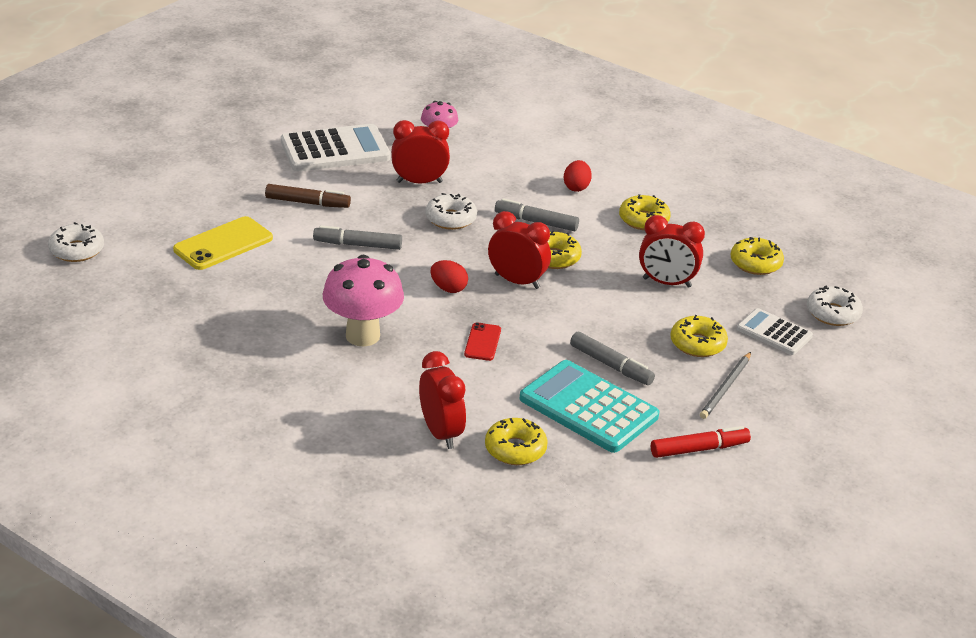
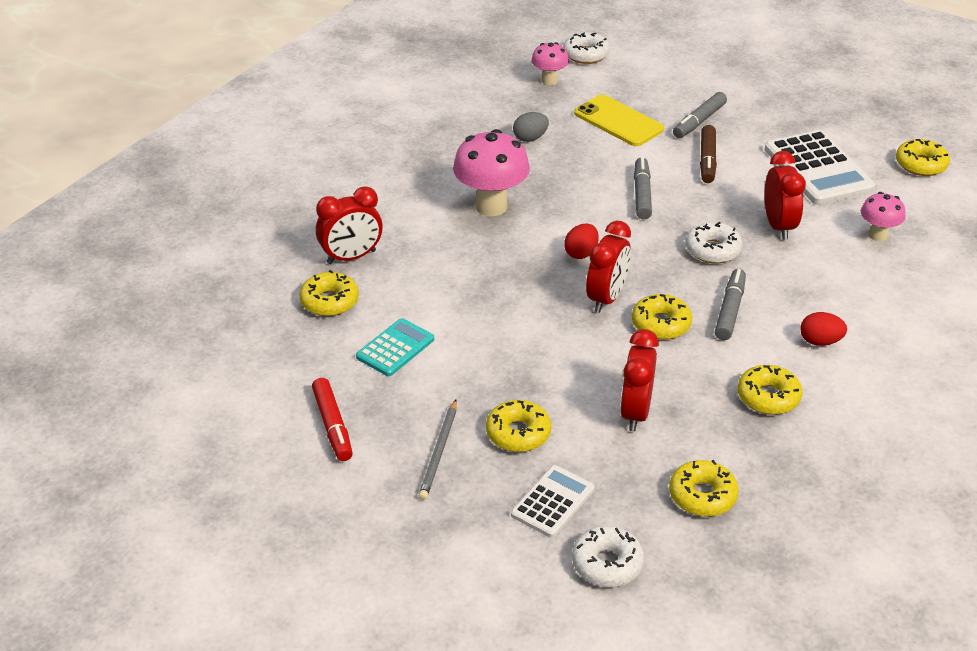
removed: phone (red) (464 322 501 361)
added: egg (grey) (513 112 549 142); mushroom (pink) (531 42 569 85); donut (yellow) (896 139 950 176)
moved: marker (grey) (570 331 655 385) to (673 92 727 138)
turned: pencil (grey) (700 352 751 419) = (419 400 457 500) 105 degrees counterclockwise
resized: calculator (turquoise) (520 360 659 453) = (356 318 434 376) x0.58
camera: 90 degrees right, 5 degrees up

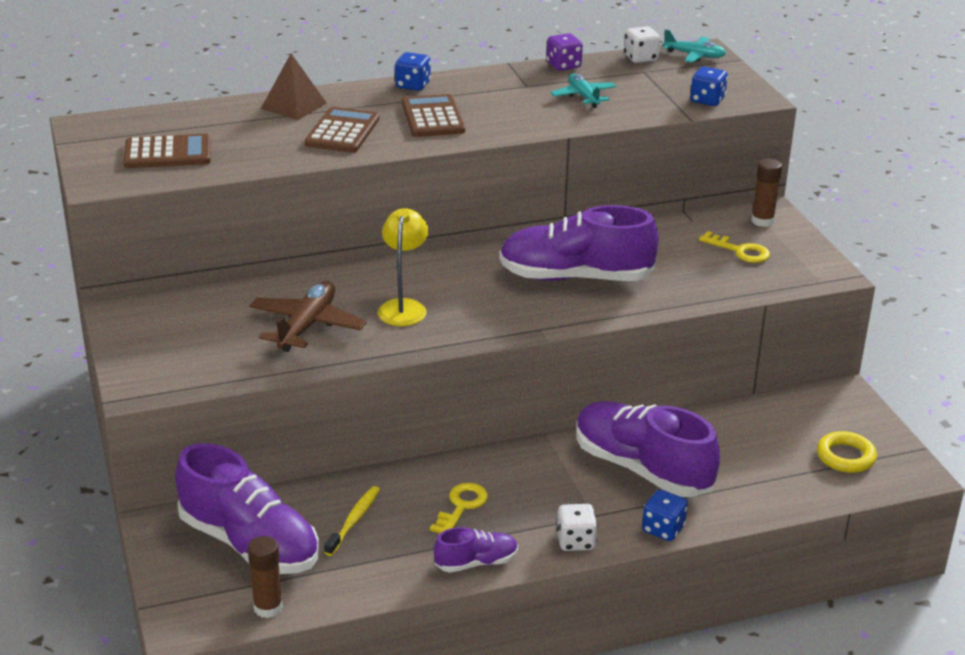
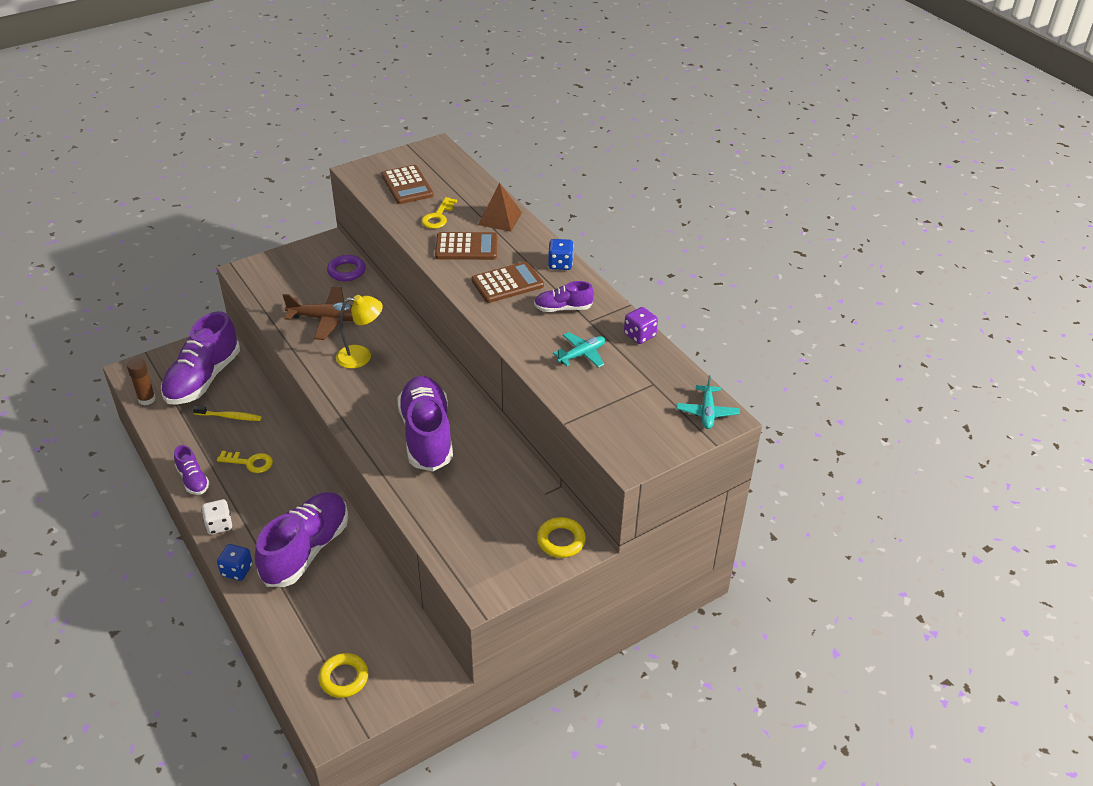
removed: dice (white) (624 26 660 63); dice (blue) (690 66 728 106)
added: ring (purple) (327 255 366 281); shoe (purple) (534 281 594 312)
moved: key (yellow) (699 231 770 263) to (421 197 457 229)
replaced: glue stick (brown) (751 158 782 227) to ring (yellow) (537 517 586 558)
camera: 75 degrees right, 10 degrees up

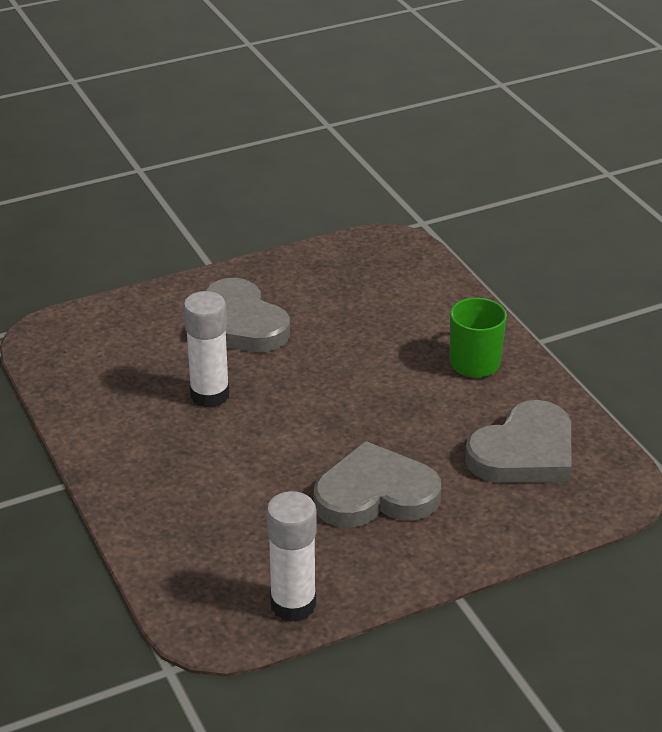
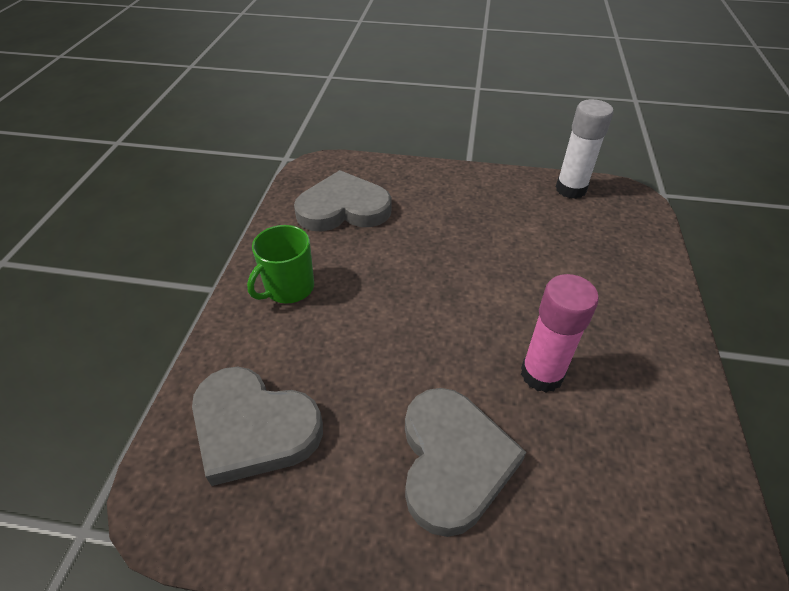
moved: heart (grey) (314 441 441 528) to (192 367 323 486)
recoloured: glue stick (white) (183 291 229 408) to glue stick (pink) (521 274 599 393)
camera: 145 degrees left, 10 degrees up

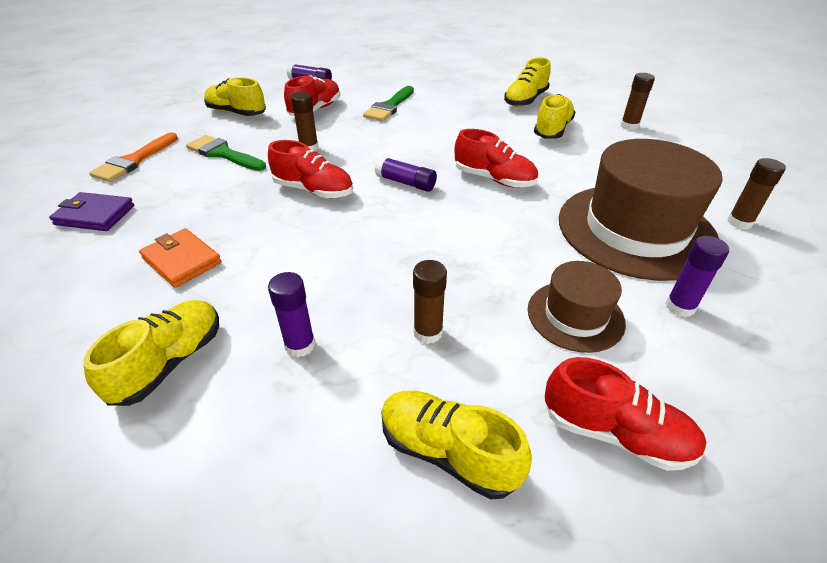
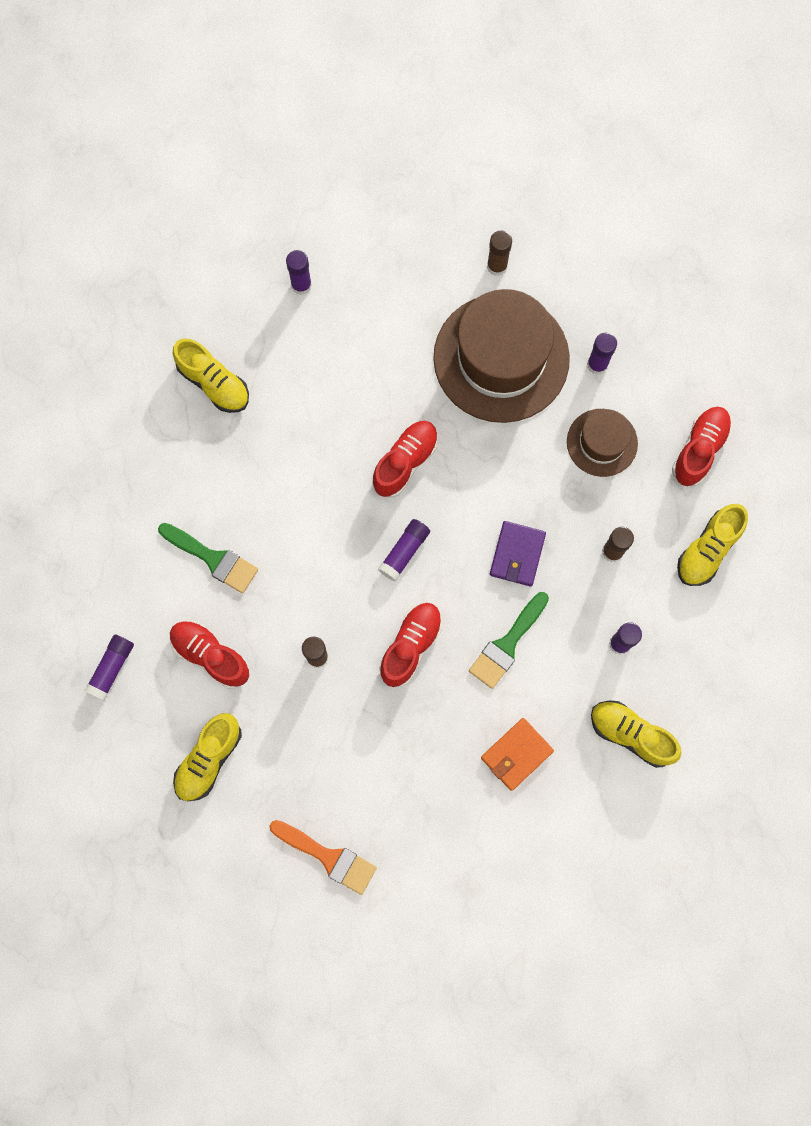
removed: shoe (yellow) (534 94 575 139)
moved: wallet (purple) (49 192 134 231) to (490 521 546 586); brush (green) (186 135 266 171) to (469 592 549 689)
recoloured: glue stick (brown) (620 73 655 130) to glue stick (purple) (286 250 312 295)
camera: 85 degrees left, 35 degrees up

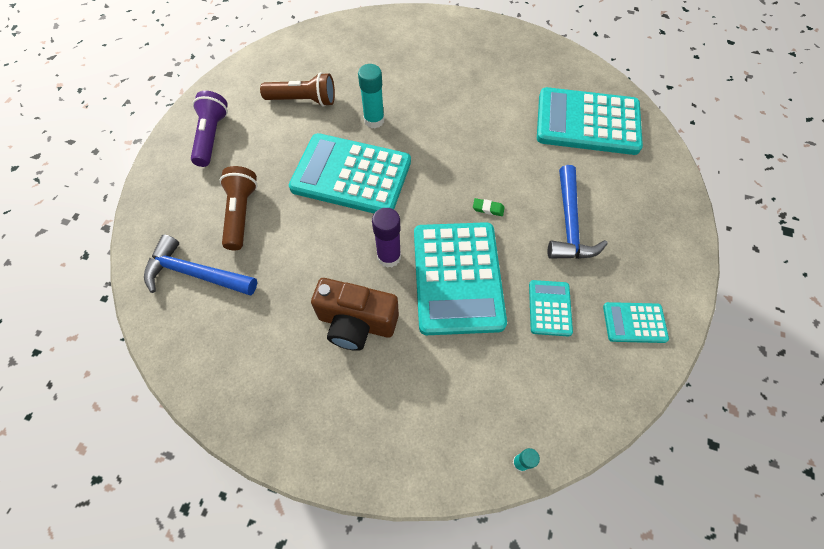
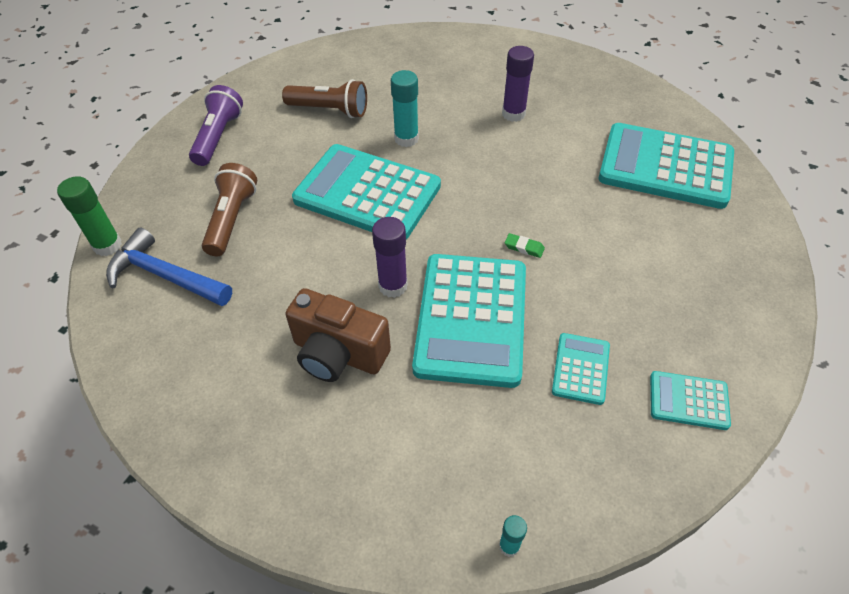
removed: hammer (blue) (548 165 608 259)
added: glue stick (green) (57 176 122 256); glue stick (purple) (502 46 534 122)
camera: 10 degrees right, 10 degrees down

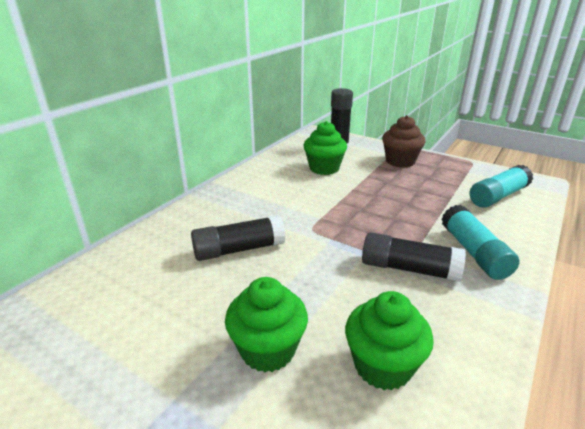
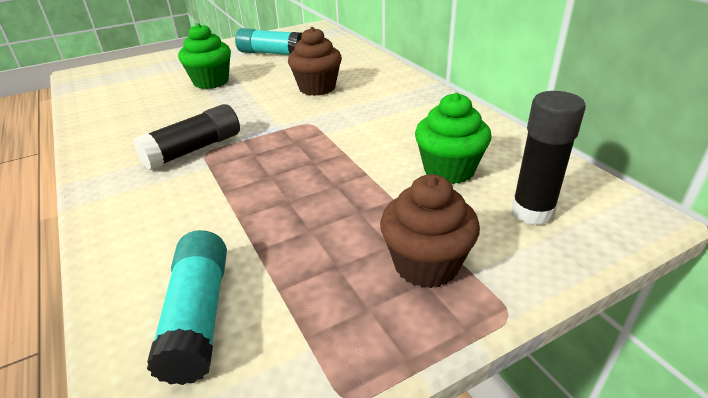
removed: cupcake (green) (345 291 434 391)
moved: glue stick (turquoise) (441 205 520 280) to (235 28 302 55)
replaced: glue stick (black) (191 215 285 261) to cupcake (brown) (288 27 342 96)
camera: 120 degrees right, 5 degrees up

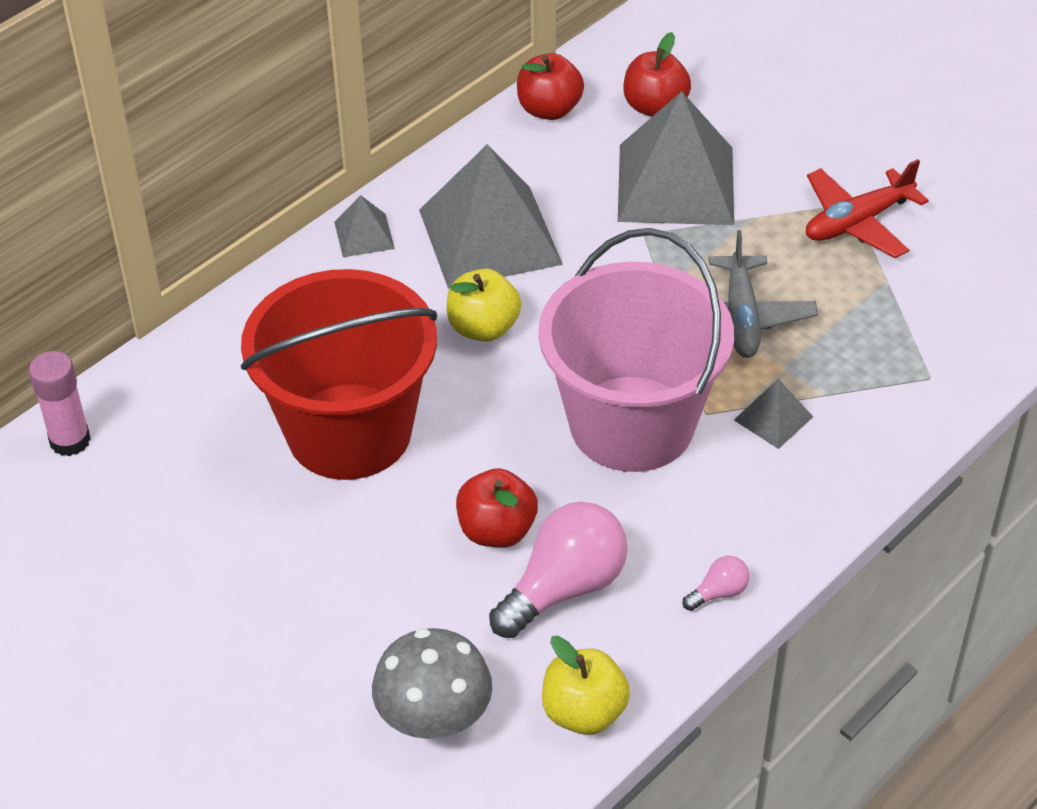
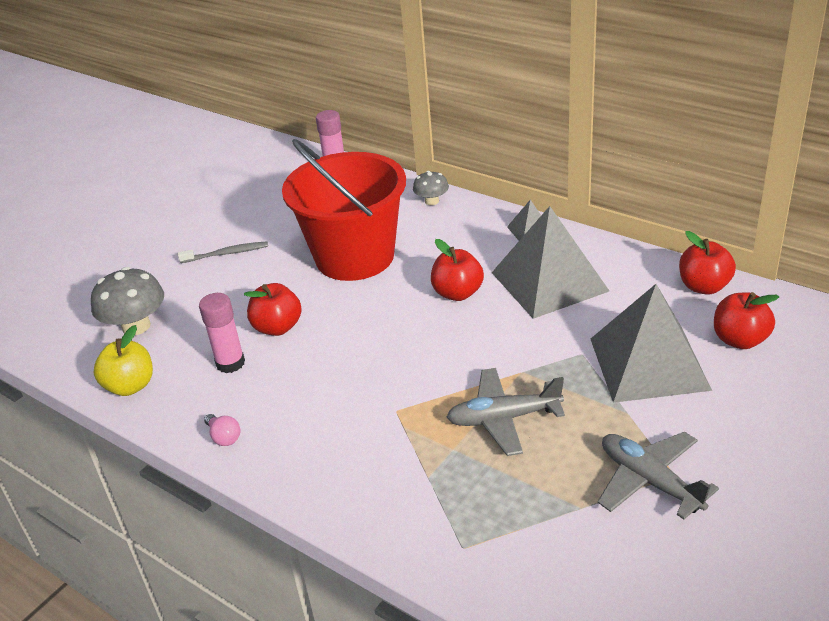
removed: bucket (pink) (538 228 734 472); pyramid (grey) (734 379 813 449)
added: toothbrush (grey) (178 241 268 263); mushroom (grey) (413 171 449 205)
replaced: light bulb (pink) (489 502 628 638) to glue stick (pink) (199 293 245 373)
recoloured: apple (yellow) (447 269 521 342) to apple (red) (431 239 484 301); plane (red) (806 159 929 258) to plane (grey) (598 432 719 520)
camera: 85 degrees right, 10 degrees down

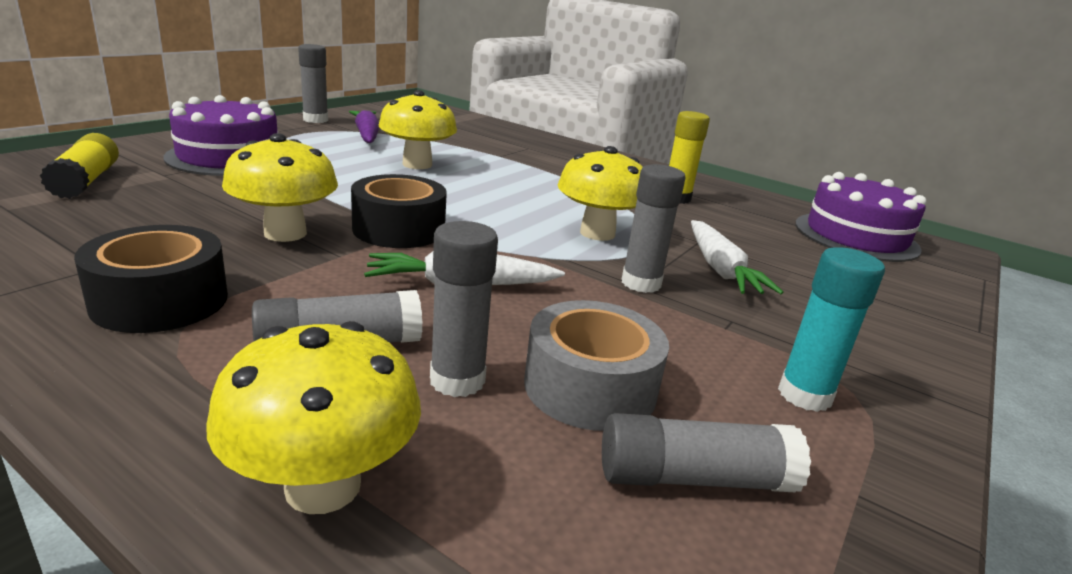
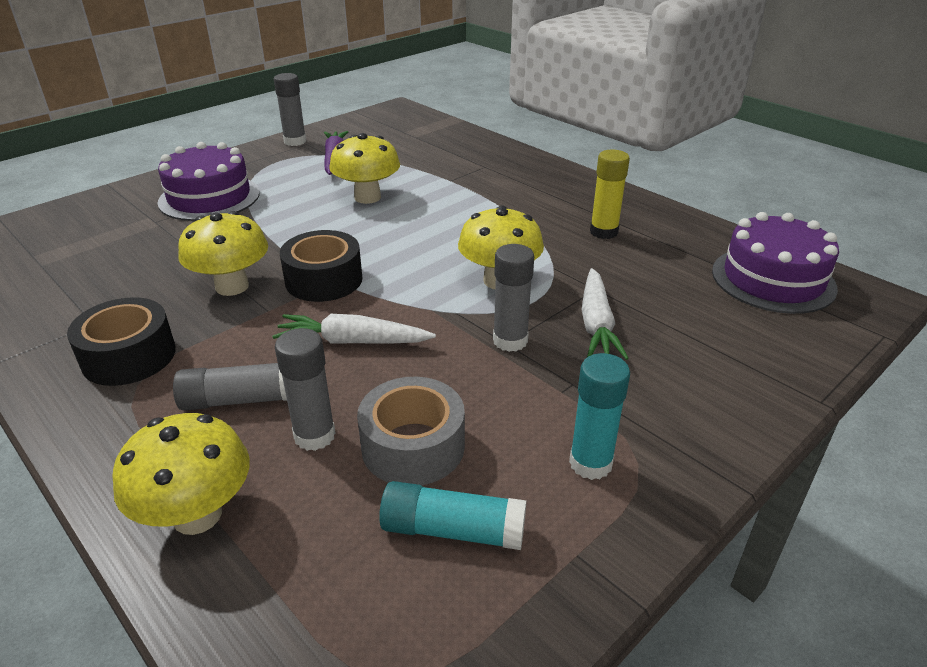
removed: glue stick (yellow) (40 133 119 199)
recoloured: glue stick (grey) (602 413 811 492) to glue stick (turquoise) (379 481 527 550)
camera: 15 degrees right, 10 degrees up

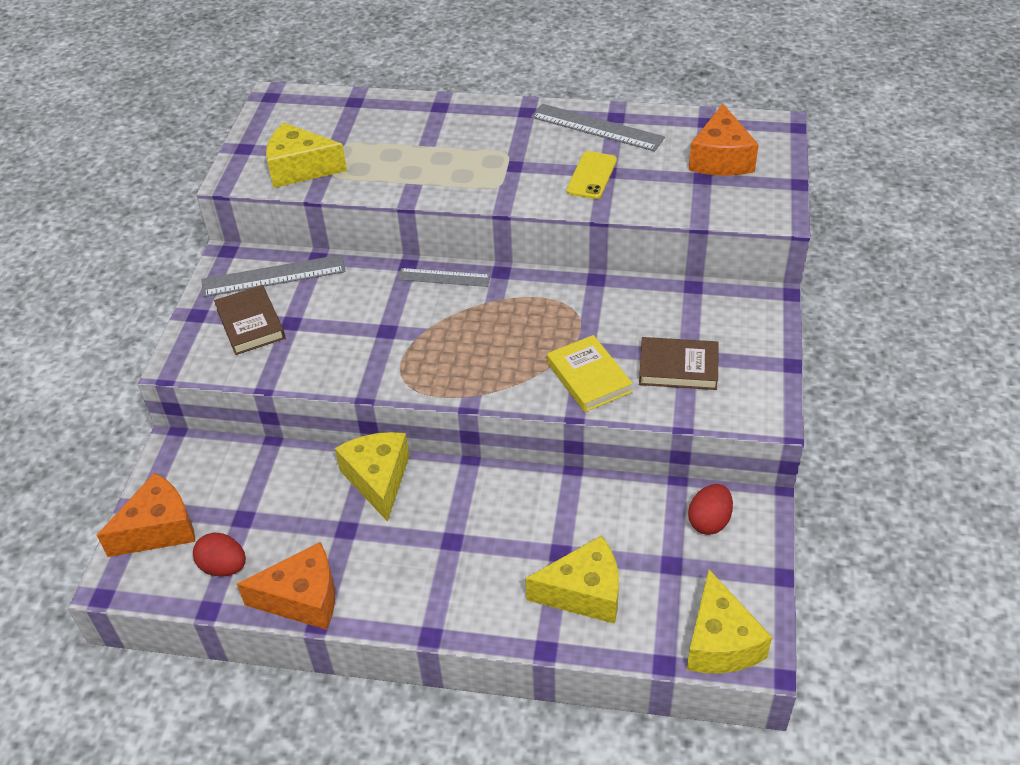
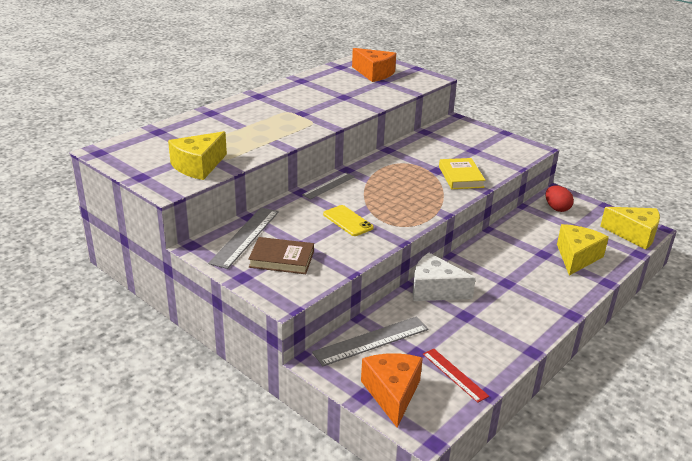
removed: cheese (orange) (237 542 335 630); book (brown) (639 337 718 390)
moved: ruler (grey) (531 104 665 151) to (312 317 428 366); phone (yellow) (566 151 617 199) to (323 205 374 236)
replaced: egg (red) (193 532 246 577) to ruler (red) (423 349 489 403)
recoloured: cheese (yellow) (335 432 409 522) to cheese (white) (413 253 476 301)
turned: book (yellow) (547 335 633 412) = (439 158 485 189) 75 degrees clockwise
camera: 60 degrees left, 15 degrees down

